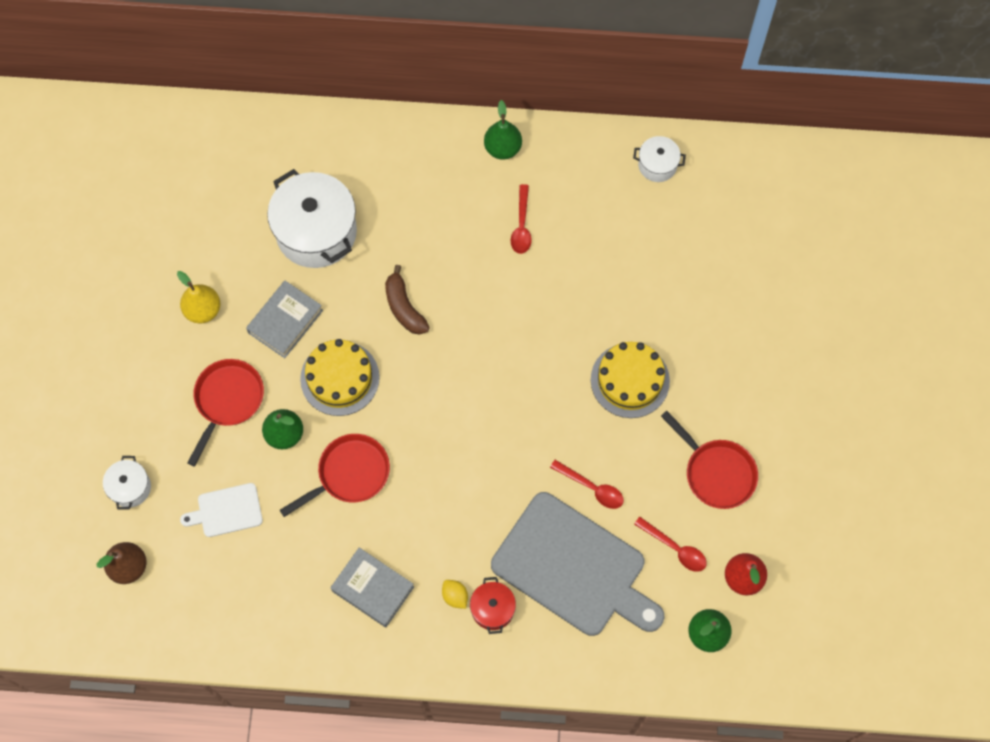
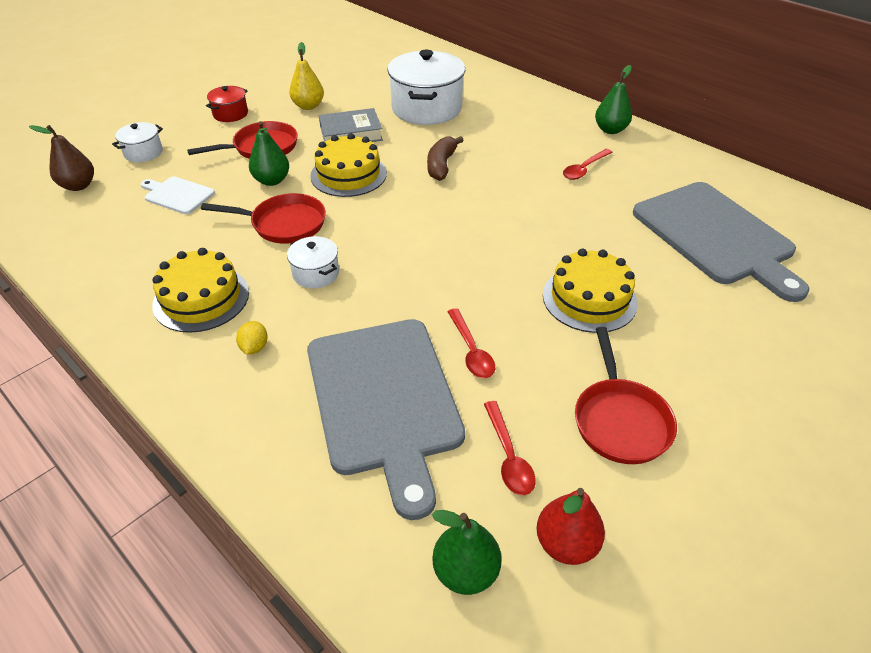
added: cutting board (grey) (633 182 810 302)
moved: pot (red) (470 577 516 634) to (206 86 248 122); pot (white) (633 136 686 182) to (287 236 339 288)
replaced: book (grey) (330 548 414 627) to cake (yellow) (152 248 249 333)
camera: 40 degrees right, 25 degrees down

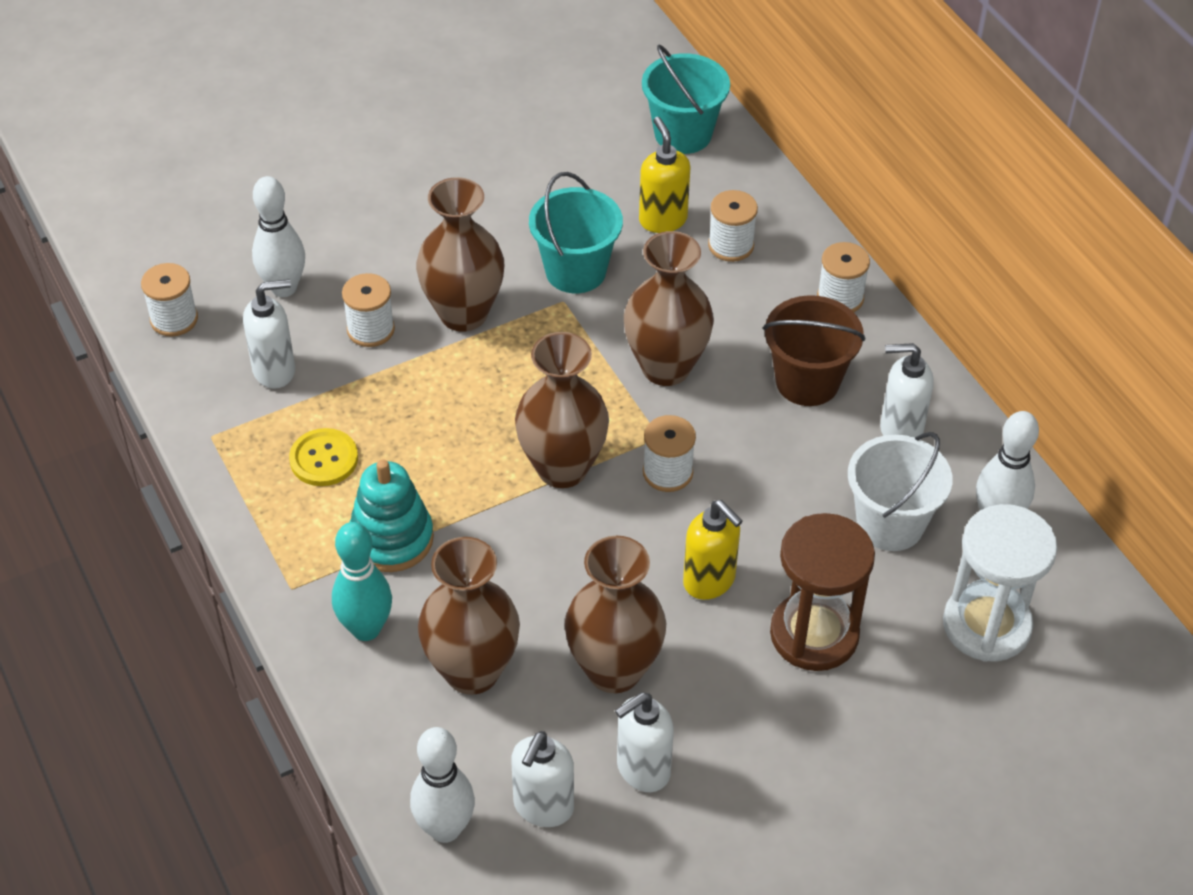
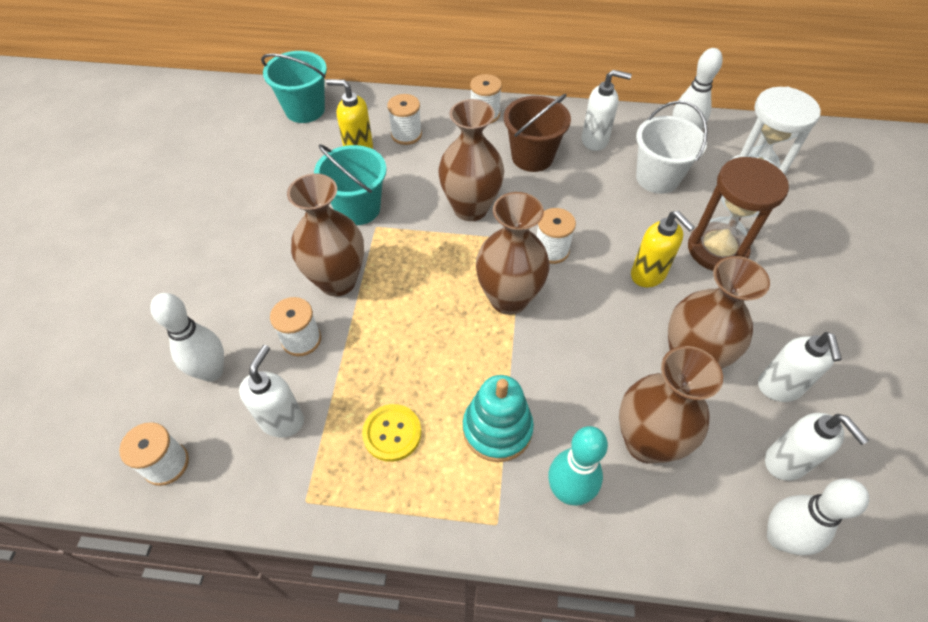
turned: soap dispenser (yellow) (683 500 742 600) = (631 211 695 287) 60 degrees clockwise; soap dispenser (white) (880 343 934 440) = (582 70 632 151) 120 degrees counterclockwise
camera: 55 degrees left, 5 degrees up

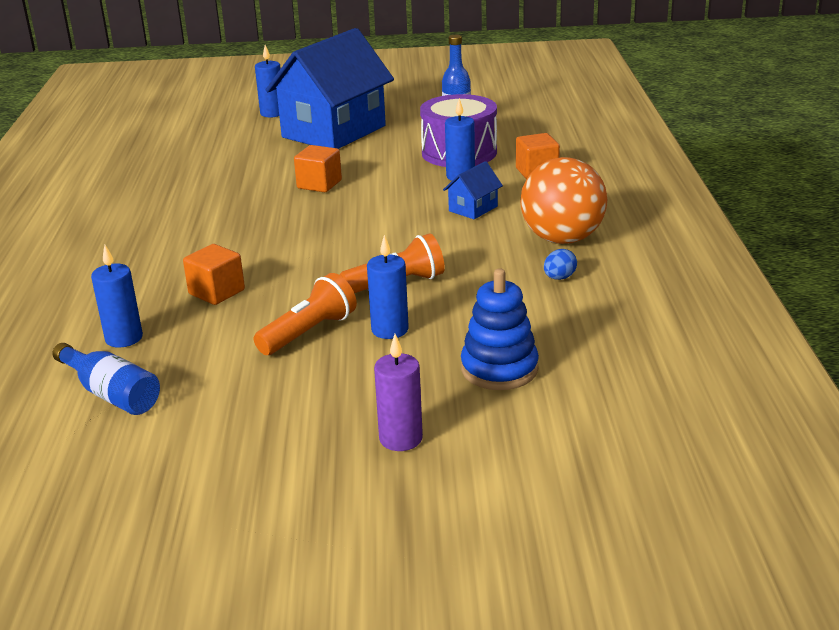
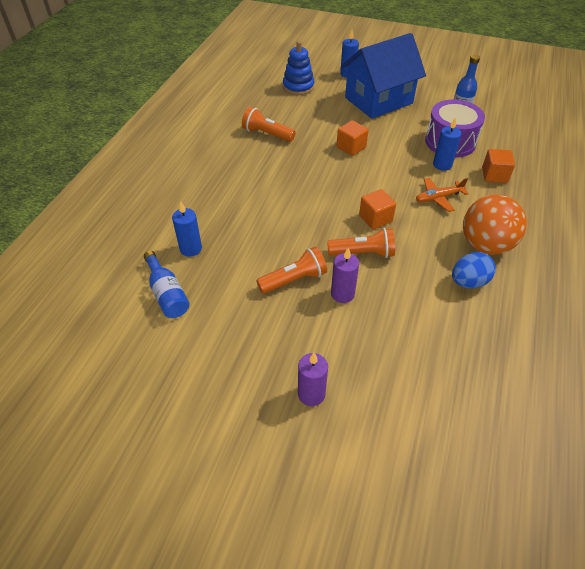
added: flashlight (orange) (242 107 296 142)
moved: cube (orange) (183 244 245 305) to (359 189 396 229); stacking toy (blue) (461 268 539 390) to (283 41 314 95)
replaced: house (blue) (443 161 503 219) to plane (orange) (416 178 469 212)
recoloured: candle (blue) (367 235 409 339) to candle (purple) (331 248 359 303)
resized: egg (blue) (544 249 577 280) = (452 252 496 288) x1.71
camera: 20 degrees right, 20 degrees up

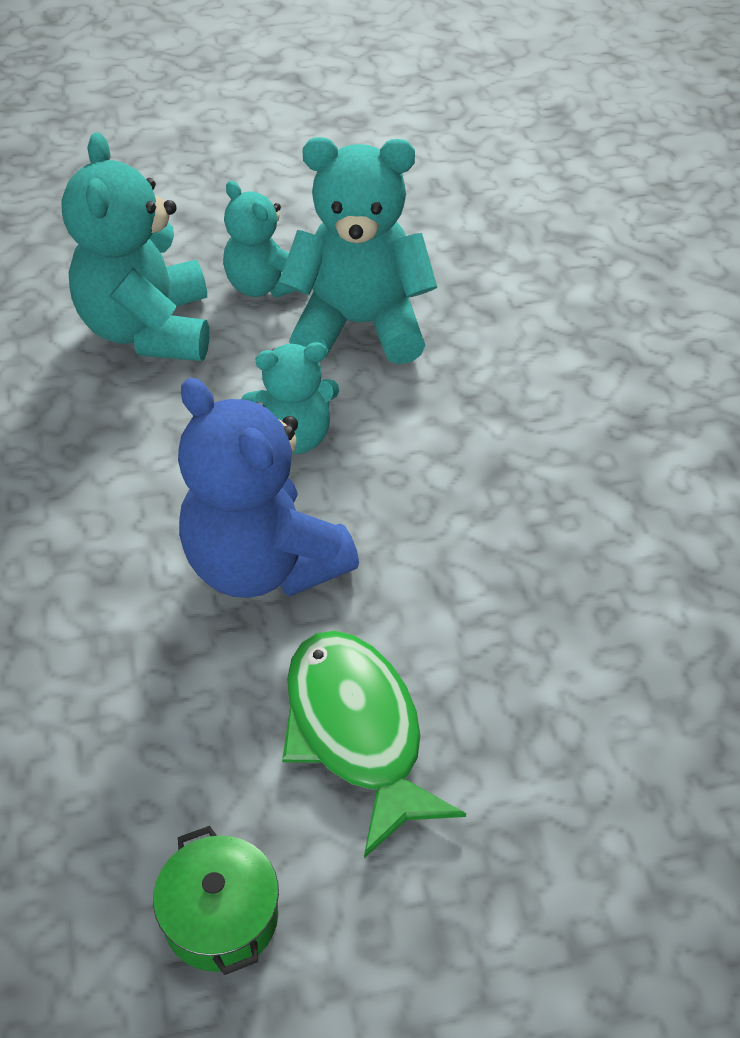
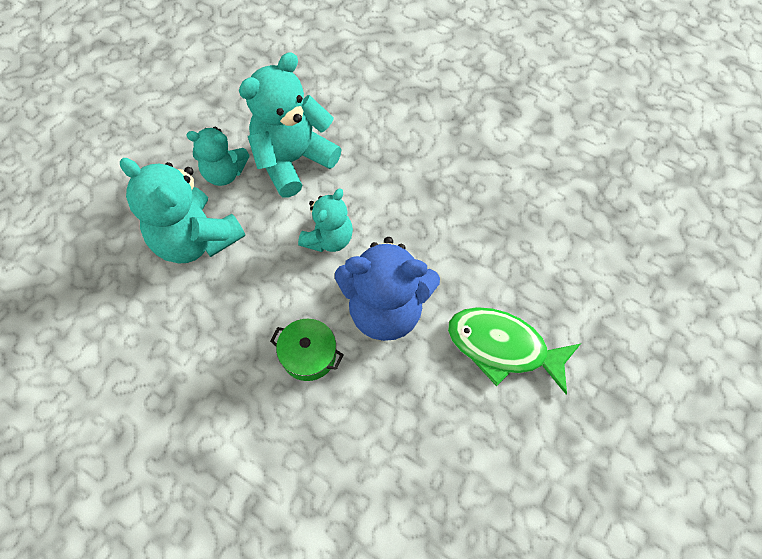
moved: pot (green) (153 826 279 975) to (270 319 344 381)
camera: 45 degrees left, 15 degrees up

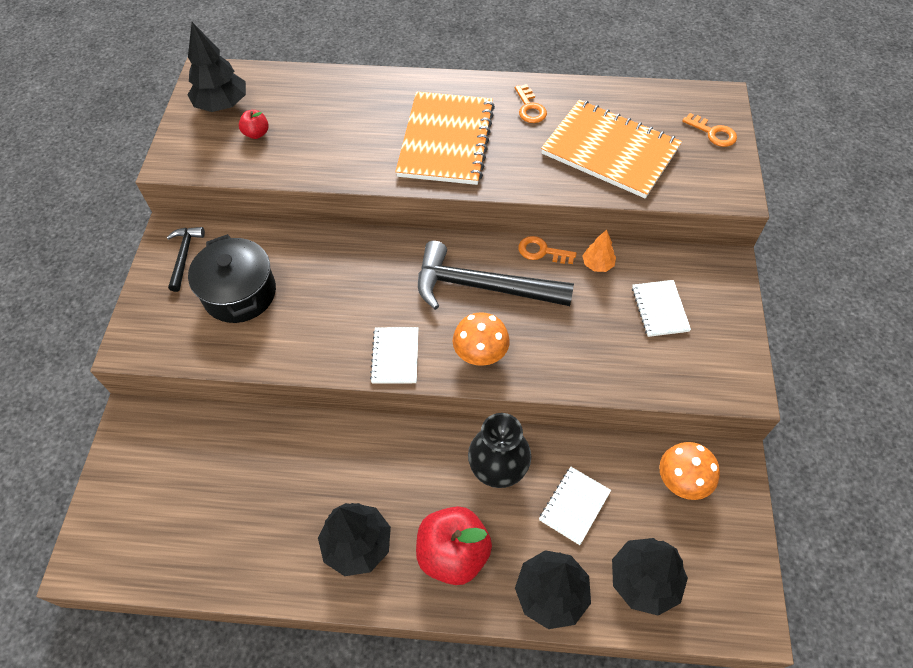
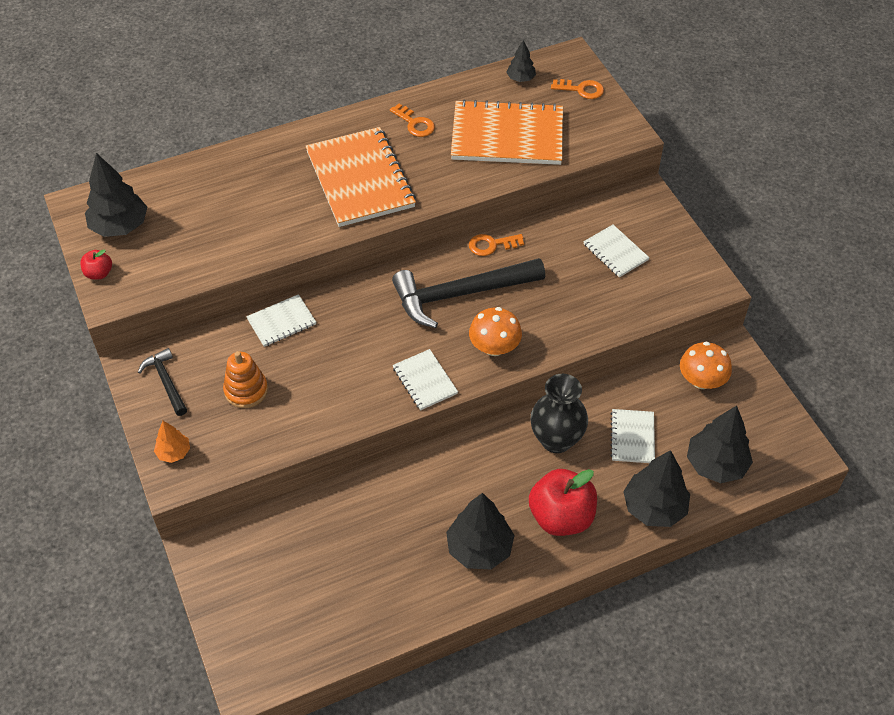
added: notebook (white) (246 294 316 347); tree (black) (506 40 536 82)
moved: apple (red) (239 110 269 139) to (80 249 112 279); tree (orange) (582 230 616 272) to (154 421 190 463)
replaced: pot (black) (188 234 276 323) to stacking toy (orange) (223 351 268 408)
camera: 30 degrees left, 5 degrees down

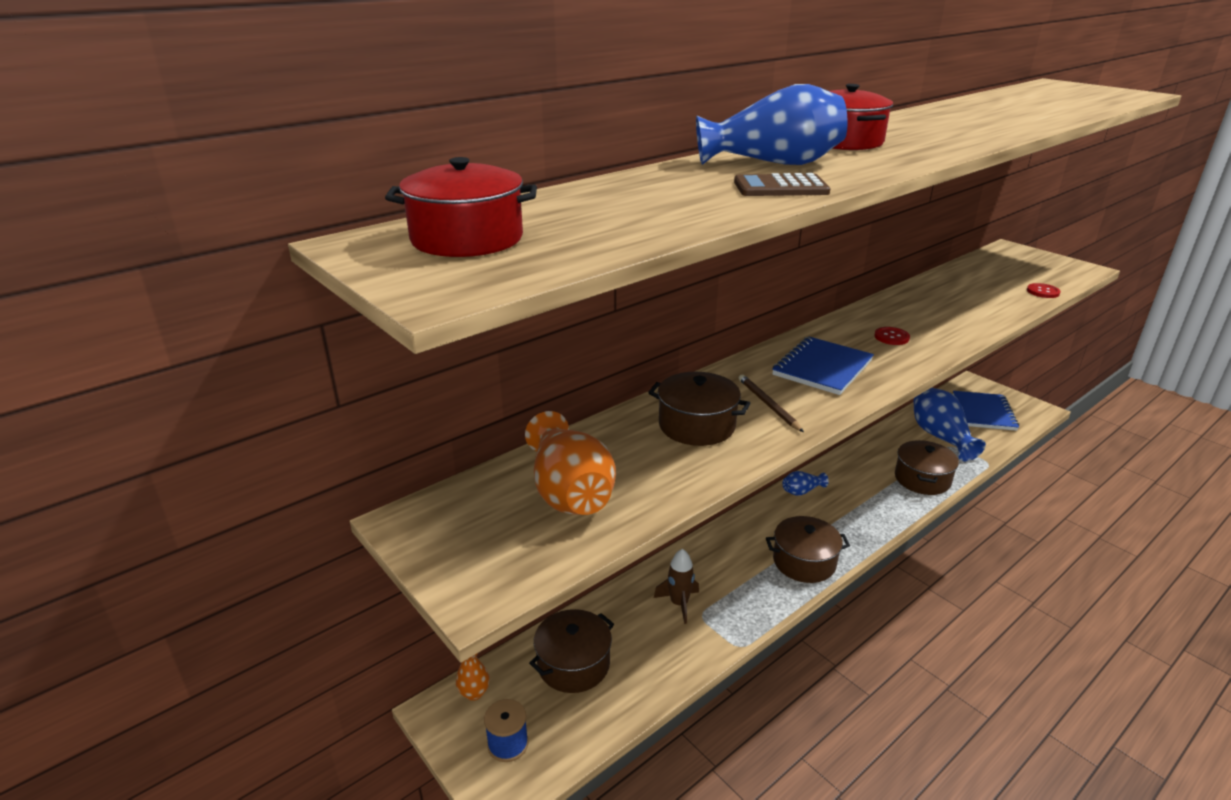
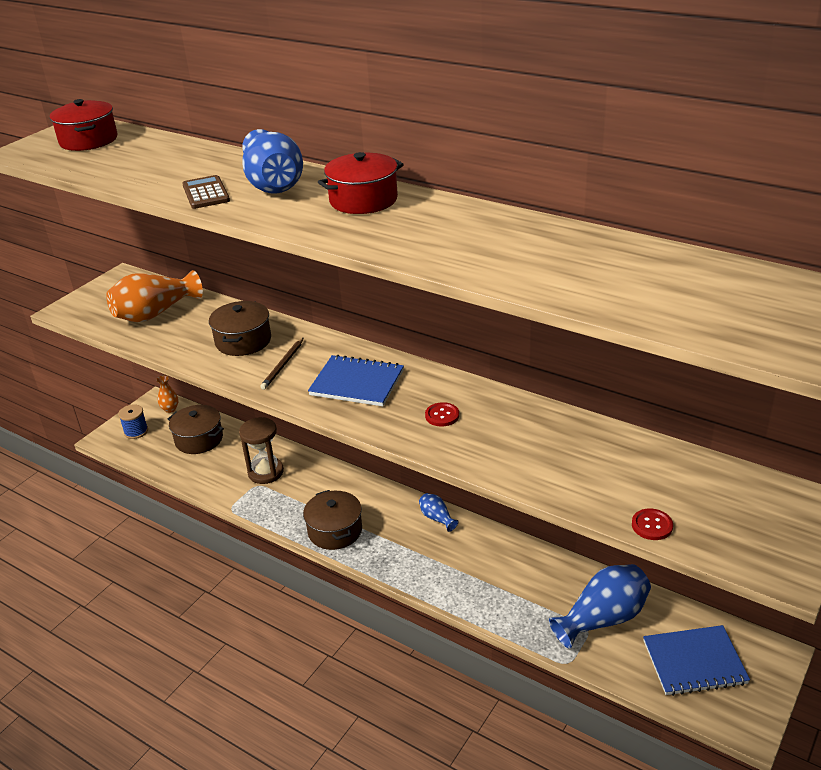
removed: pot (brown) (895 440 959 495)
replaced: rocket (brown) (654 549 699 624) to hourglass (brown) (239 417 284 484)
turned: pencil (brown) (739 374 804 432) = (260 337 304 390) 150 degrees clockwise
camera: 75 degrees right, 5 degrees up

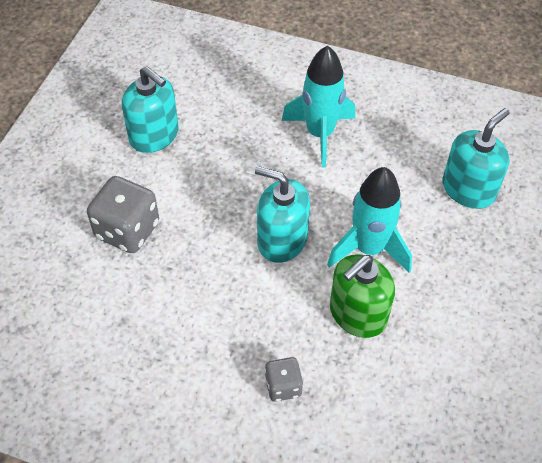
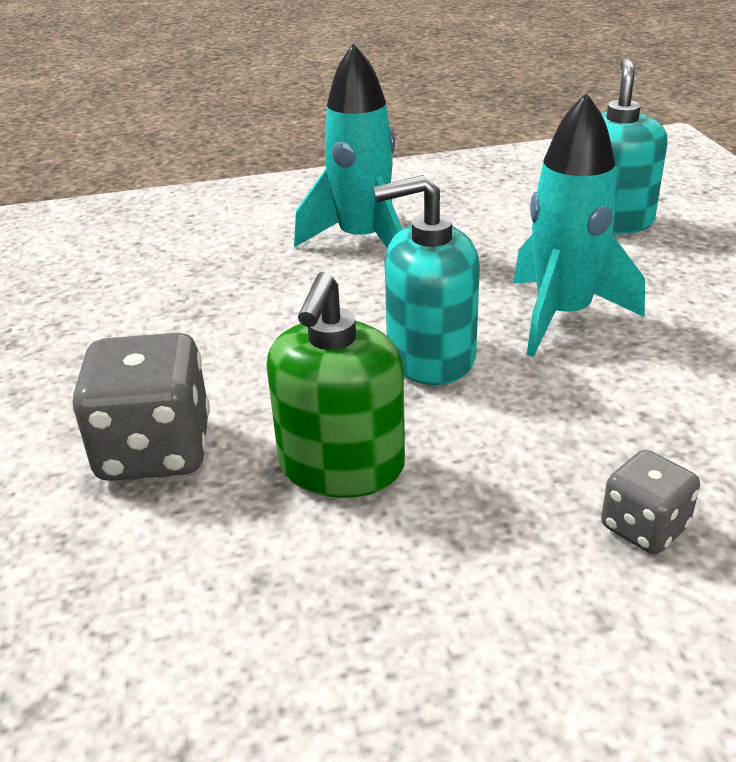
removed: soap dispenser (turquoise) (122 66 179 153)
moved: soap dispenser (green) (330 254 395 338) to (267 272 405 498)
camera: 30 degrees left, 20 degrees down

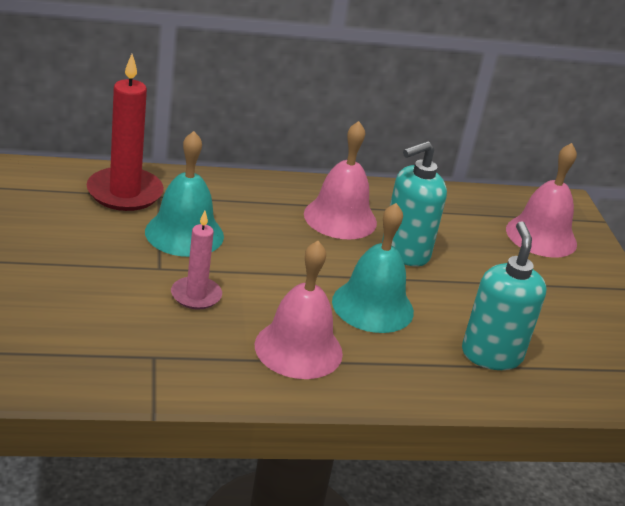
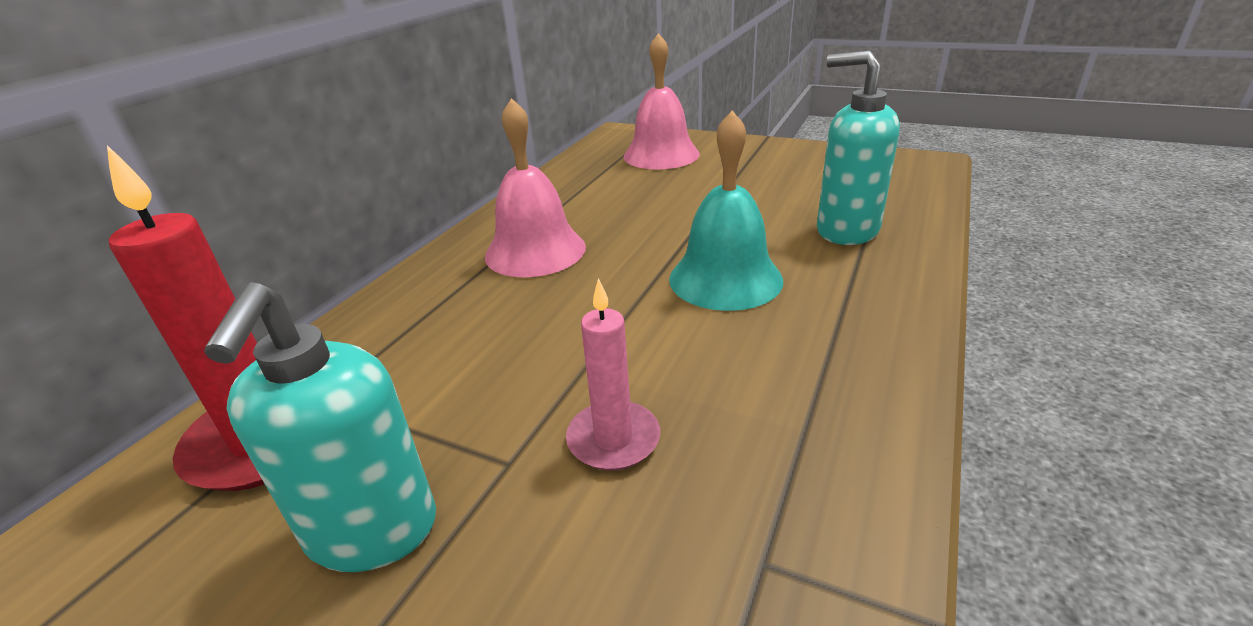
removed: bell (turquoise) (145 131 224 257); bell (pink) (255 241 343 379)
moved: soap dispenser (turquoise) (382 141 447 266) to (204 282 436 572)
camera: 50 degrees left, 0 degrees up

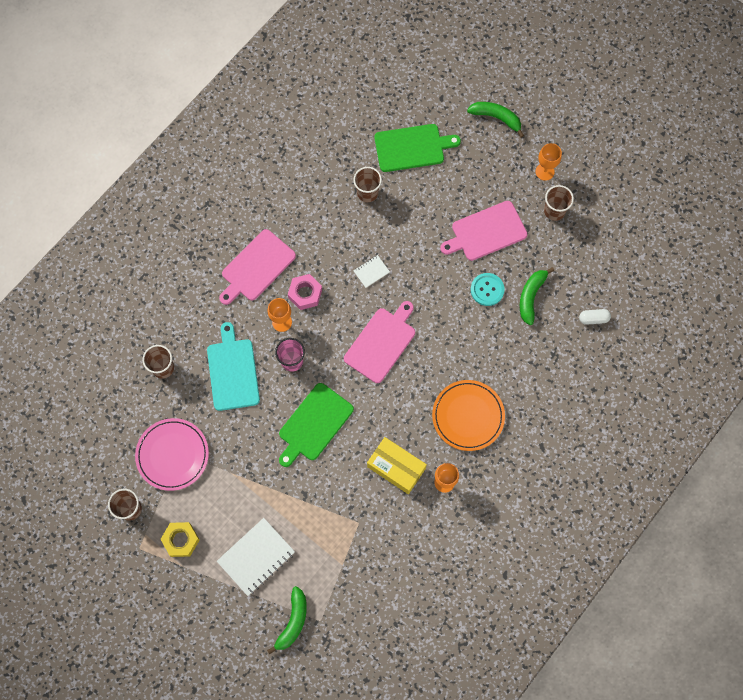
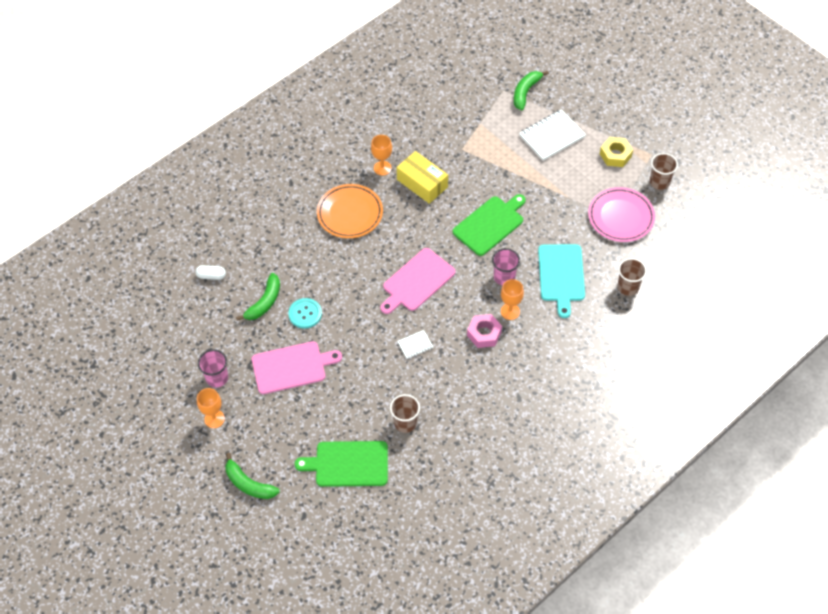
removed: cutting board (pink) (219 229 296 305)
recoloured: cup (brown) (544 185 574 221) to cup (pink) (198 349 228 388)
camera: 170 degrees left, 15 degrees down

